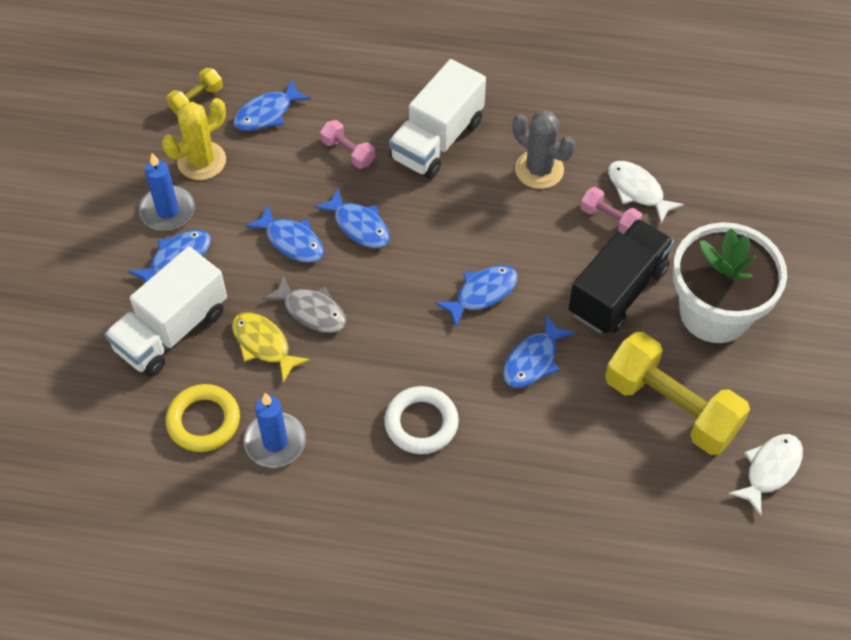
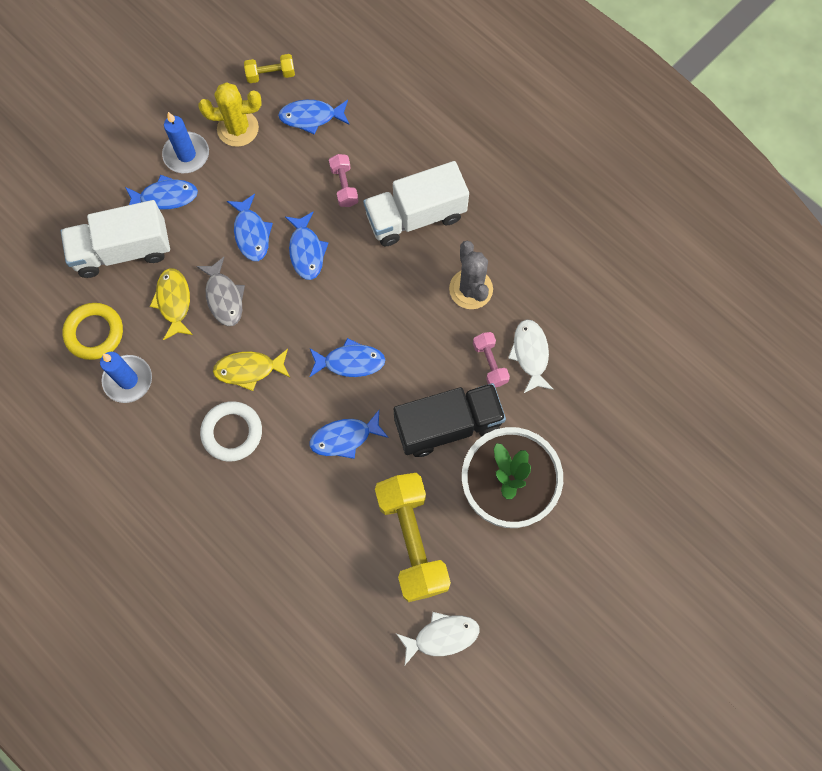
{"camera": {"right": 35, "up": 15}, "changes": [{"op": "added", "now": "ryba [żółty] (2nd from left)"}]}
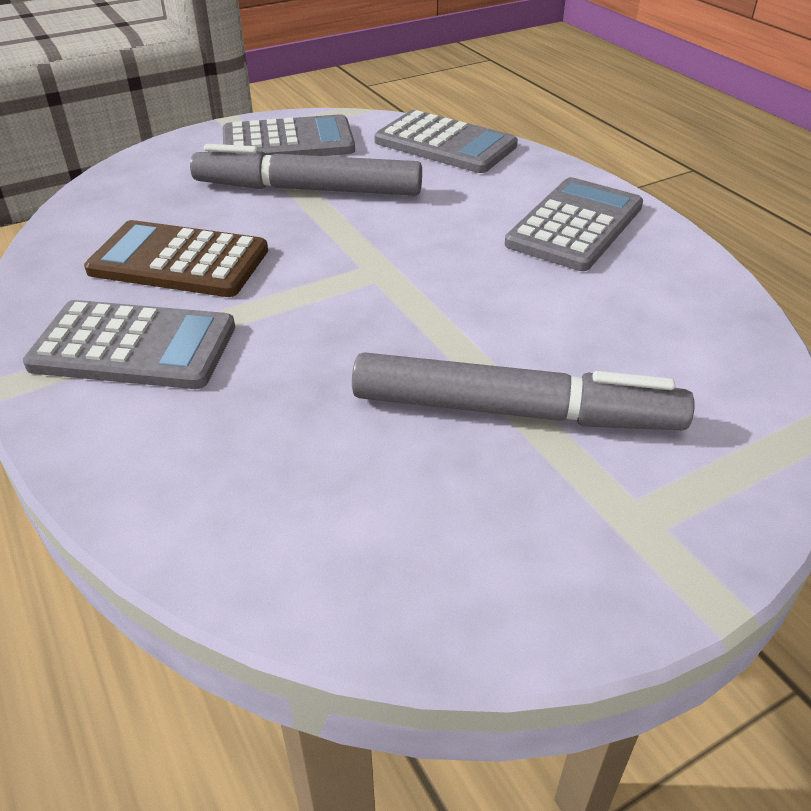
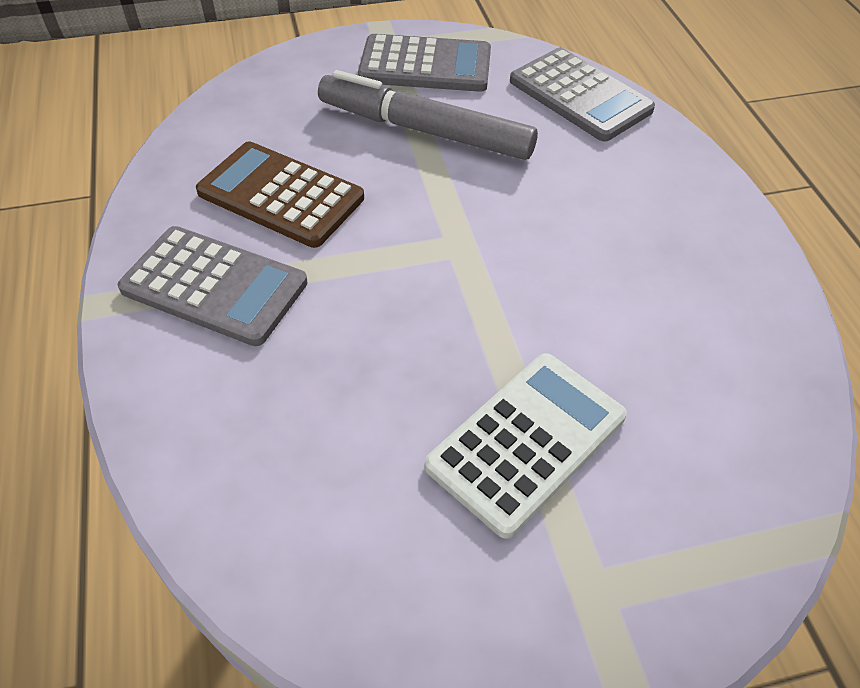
{"camera": {"right": 15, "up": 10}, "changes": [{"op": "replaced", "was": "flamaster [szary] (2nd from left)", "now": "kalkulator [biały]"}, {"op": "removed", "was": "kalkulator [szary] (4th from left)"}]}
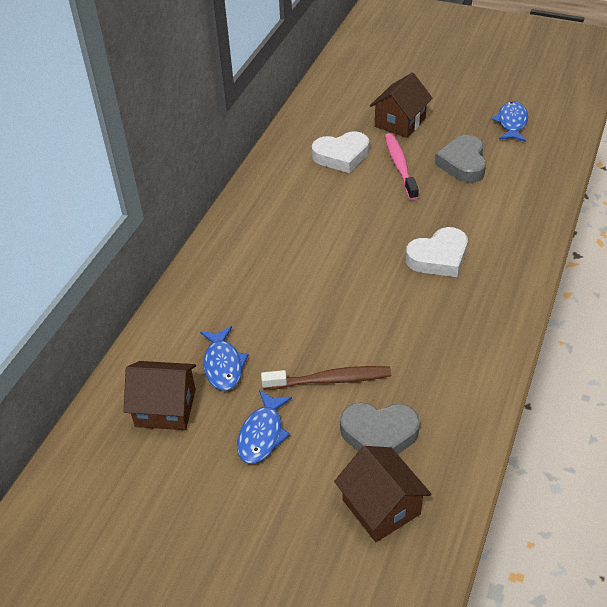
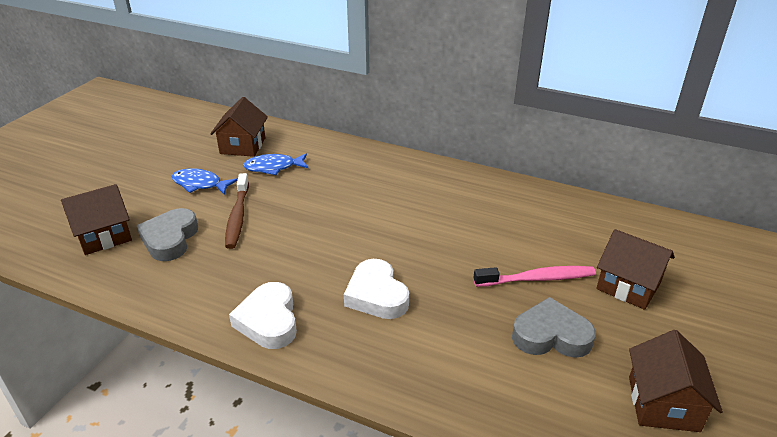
{"camera": {"right": 90, "up": -10}, "changes": [{"op": "moved", "was": "serce [biały] (1st from left)"}, {"op": "replaced", "was": "ryba [niebieski] (3rd from left)", "now": "domek [brązowy] (4th from left)"}]}
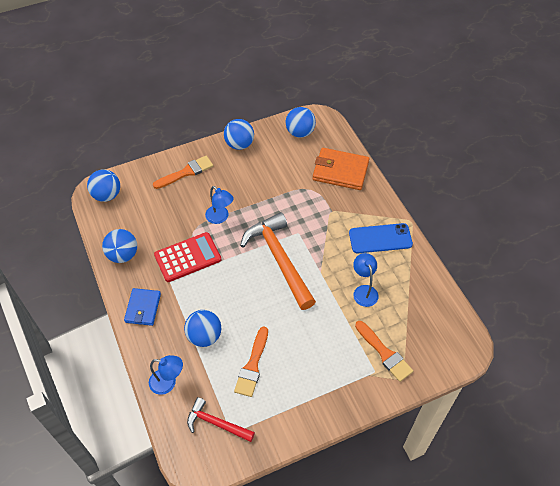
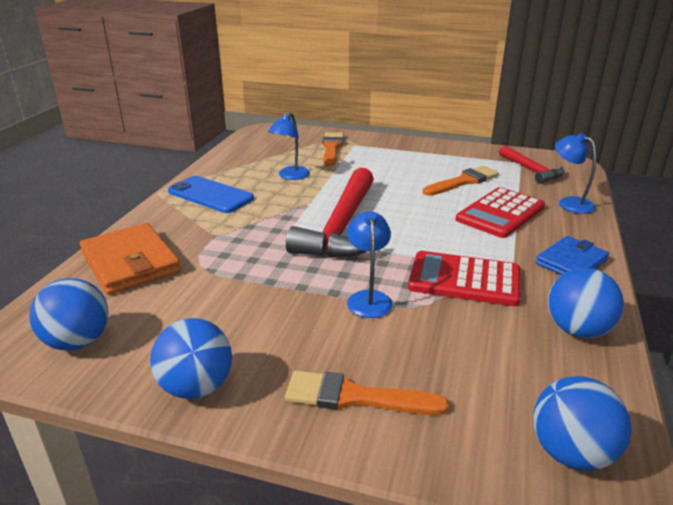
{"camera": {"right": -140, "up": -25}, "changes": [{"op": "recoloured", "was": "młotek [pomarańczowy]", "now": "młotek [czerwony] (1st from left)"}, {"op": "replaced", "was": "piłka [niebieski] (3rd from left)", "now": "kalkulator [czerwony] (2nd from left)"}]}
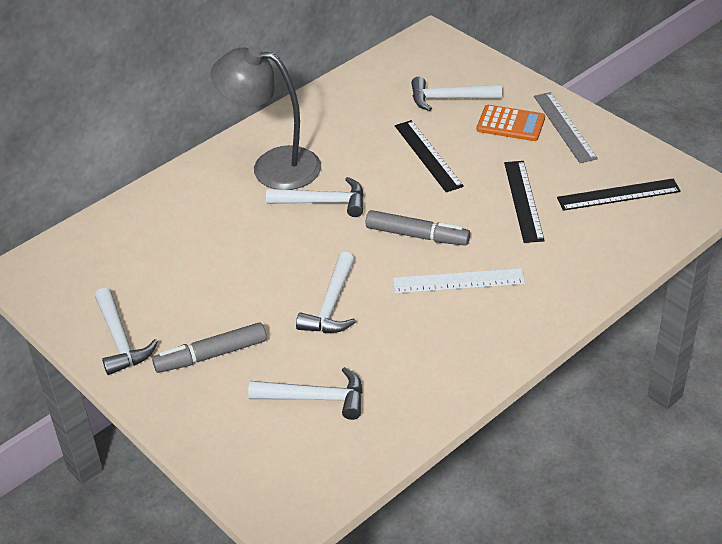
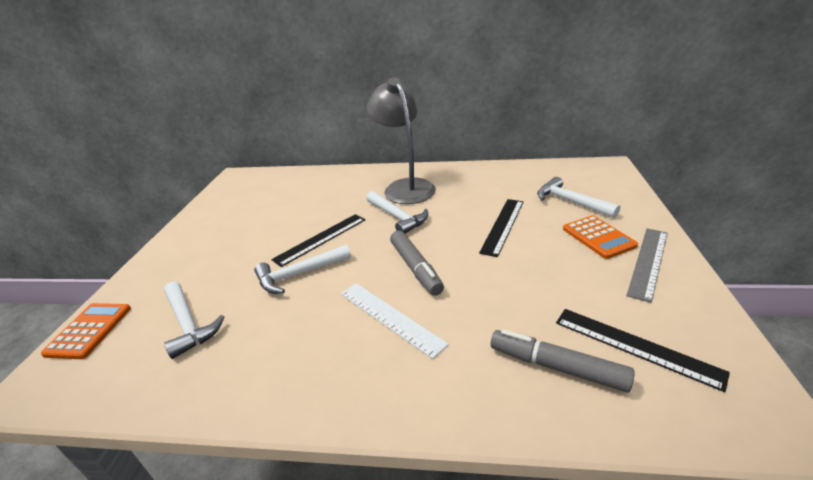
{"camera": {"right": 50, "up": -10}, "changes": [{"op": "added", "now": "kalkulator [pomarańczowy] (1st from left)"}, {"op": "moved", "was": "linijka [czarny] (2nd from left in the first image)", "now": "linijka [czarny] (1st from left)"}, {"op": "moved", "was": "flamaster [szary] (1st from left in the first image)", "now": "flamaster [szary] (2nd from left)"}, {"op": "removed", "was": "młotek [biały] (1st from left)"}]}
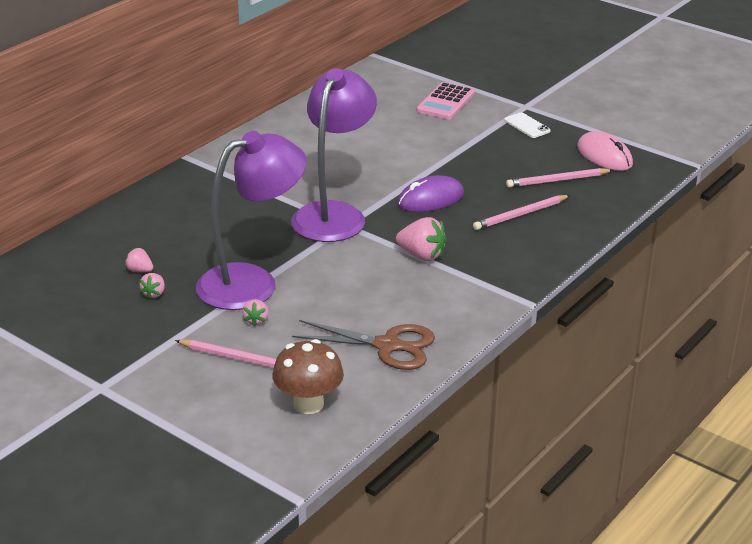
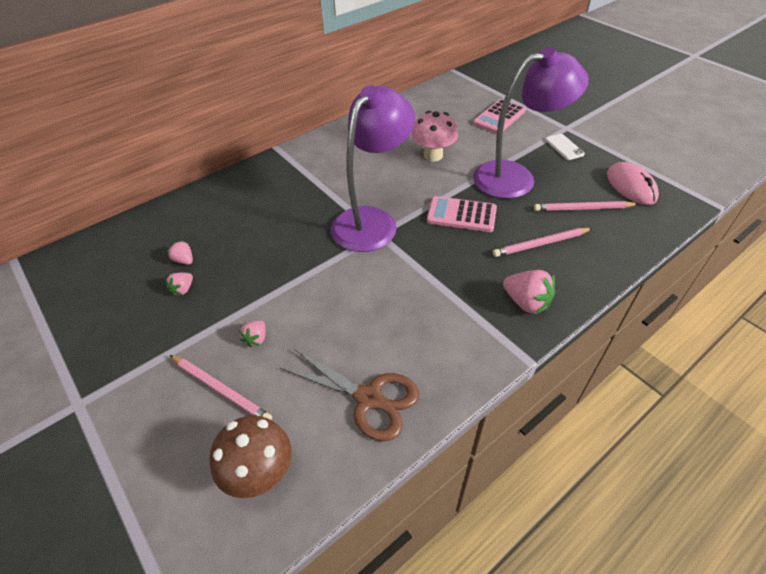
{"camera": {"right": 15, "up": 15}, "changes": [{"op": "added", "now": "grzyb [różowy]"}, {"op": "replaced", "was": "myszka [fioletowy]", "now": "kalkulator [różowy] (1st from left)"}, {"op": "moved", "was": "lampka [fioletowy] (1st from left in the first image)", "now": "lampka [fioletowy] (2nd from left)"}, {"op": "moved", "was": "truskawka [różowy] (4th from left)"}]}
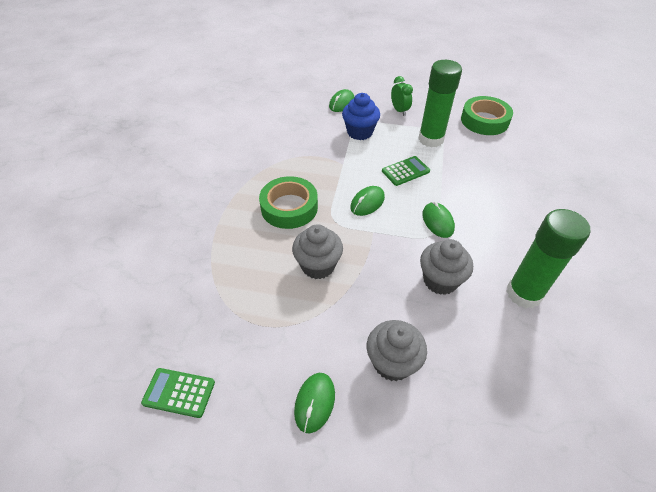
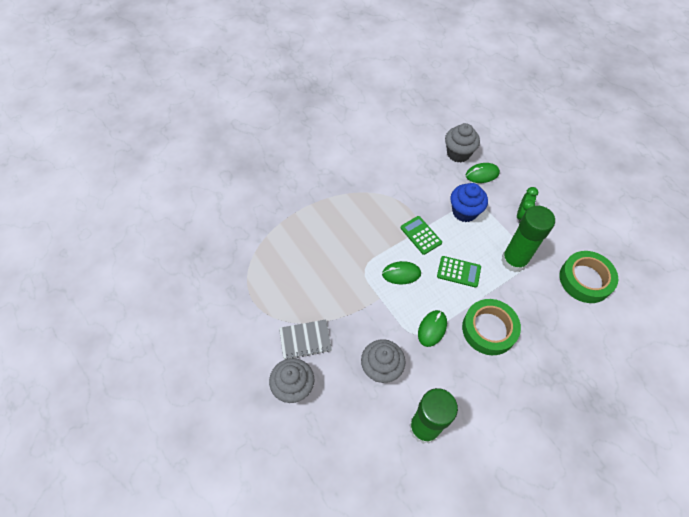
{"camera": {"right": 45, "up": 10}, "changes": [{"op": "added", "now": "zeszyt [szary]"}, {"op": "moved", "was": "kalkulator [zielony] (1st from left)"}, {"op": "moved", "was": "muffinka [szary] (1st from left in the first image)", "now": "muffinka [szary] (3rd from left)"}, {"op": "moved", "was": "taśma klejąca [zielony] (1st from left)"}, {"op": "removed", "was": "myszka [zielony] (1st from left)"}]}
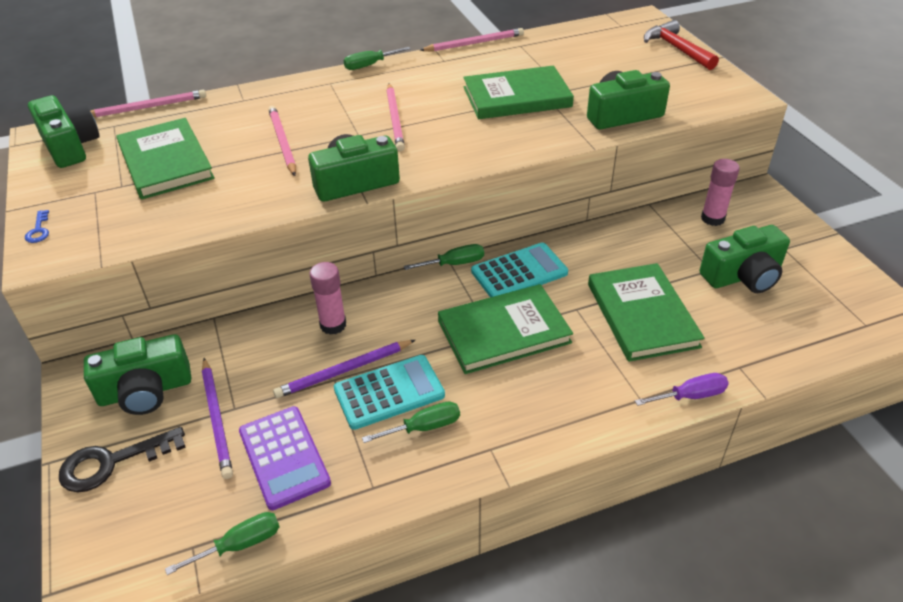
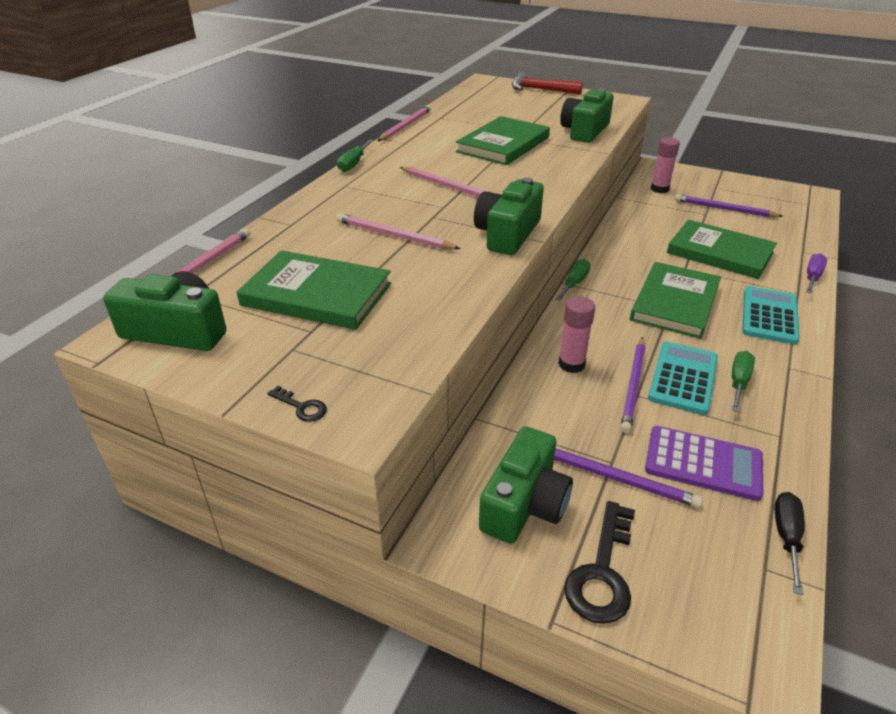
{"camera": {"right": -45, "up": -5}, "changes": [{"op": "recoloured", "was": "klucz [niebieski]", "now": "klucz [czarny] (1st from left)"}, {"op": "replaced", "was": "aparat fotograficzny [zielony] (5th from left)", "now": "ołówek [fioletowy] (3rd from left)"}, {"op": "moved", "was": "kalkulator [turkusowy] (2nd from left)"}, {"op": "recoloured", "was": "śrubokręt [zielony] (1st from left)", "now": "śrubokręt [czarny]"}]}
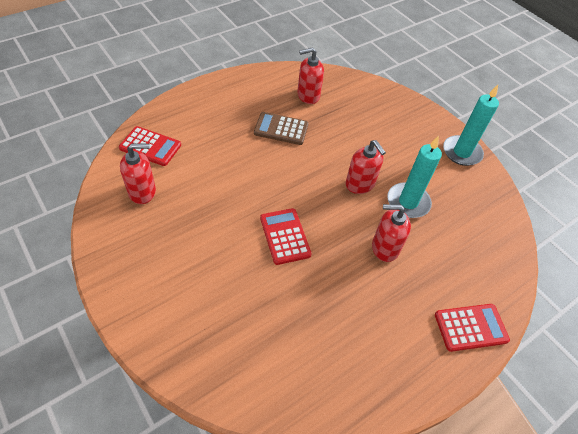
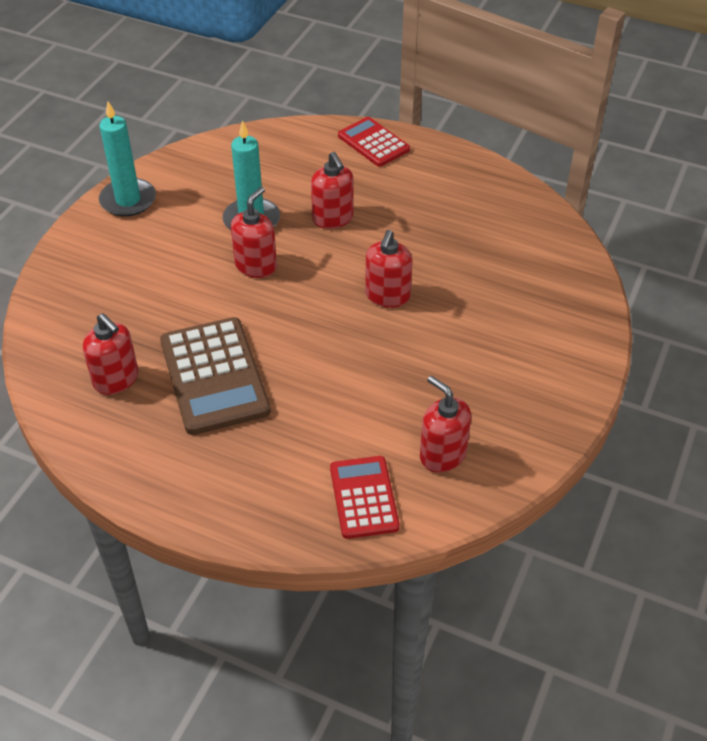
{"camera": {"right": -115, "up": -5}, "changes": [{"op": "resized", "was": "kalkulator [brązowy]", "ratio": 1.62}, {"op": "replaced", "was": "kalkulator [czerwony] (2nd from left)", "now": "dozownik mydła [czerwony] (4th from left)"}]}
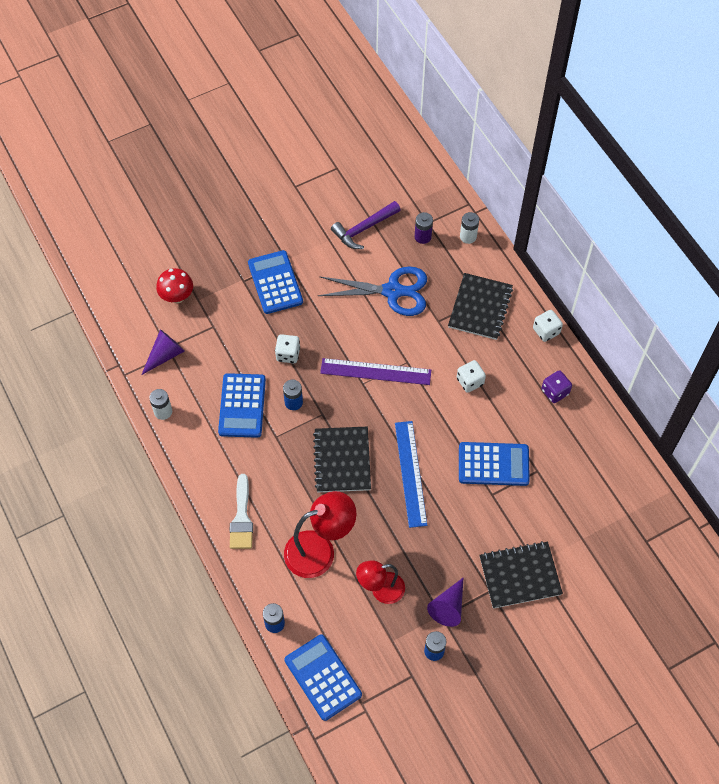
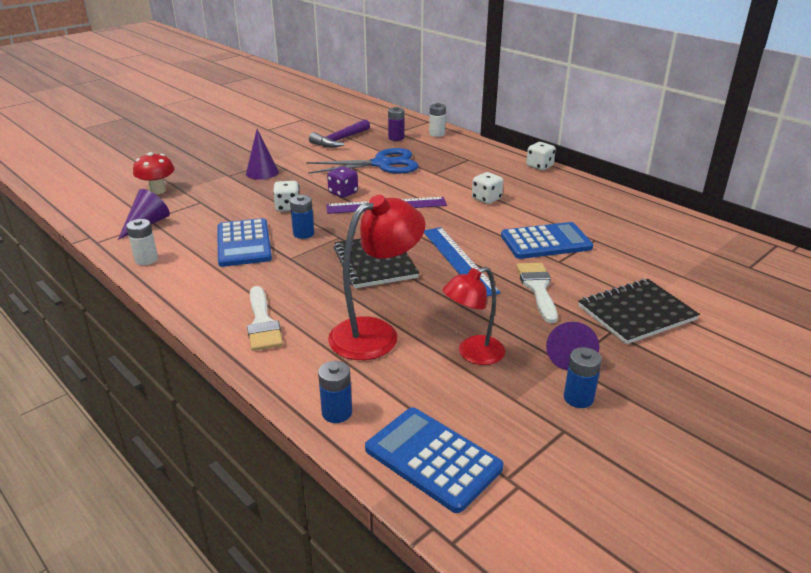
{"camera": {"right": -15, "up": -30}, "changes": [{"op": "replaced", "was": "kalkulator [niebieski] (2nd from left)", "now": "stożek [fioletowy] (2nd from left)"}, {"op": "moved", "was": "kostka do gry [fioletowy]"}, {"op": "added", "now": "pędzel [biały] (2nd from left)"}, {"op": "removed", "was": "zeszyt [czarny] (2nd from left)"}]}
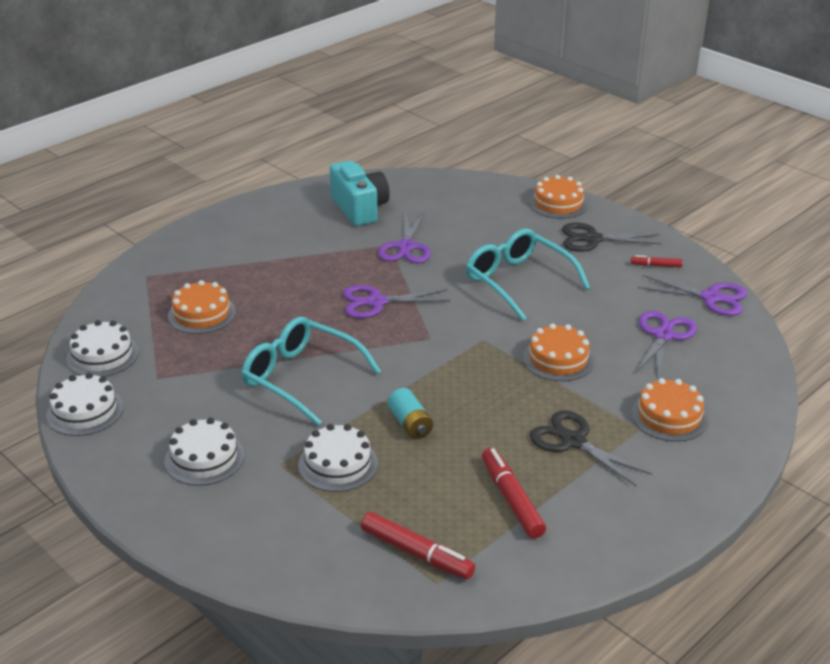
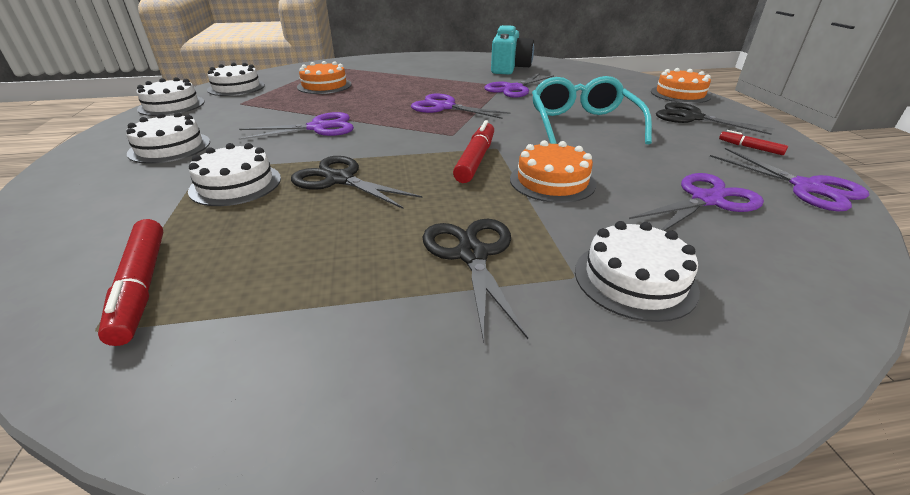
{"camera": {"right": 35, "up": 0}, "changes": [{"op": "replaced", "was": "okulary [turkusowy] (1st from left)", "now": "nożyczki [fioletowy] (1st from left)"}, {"op": "replaced", "was": "bateria [turkusowy]", "now": "nożyczki [czarny] (1st from left)"}, {"op": "moved", "was": "flamaster [czerwony] (2nd from left)"}, {"op": "recoloured", "was": "tort [pomarańczowy] (4th from left)", "now": "tort [biały] (5th from left)"}]}
